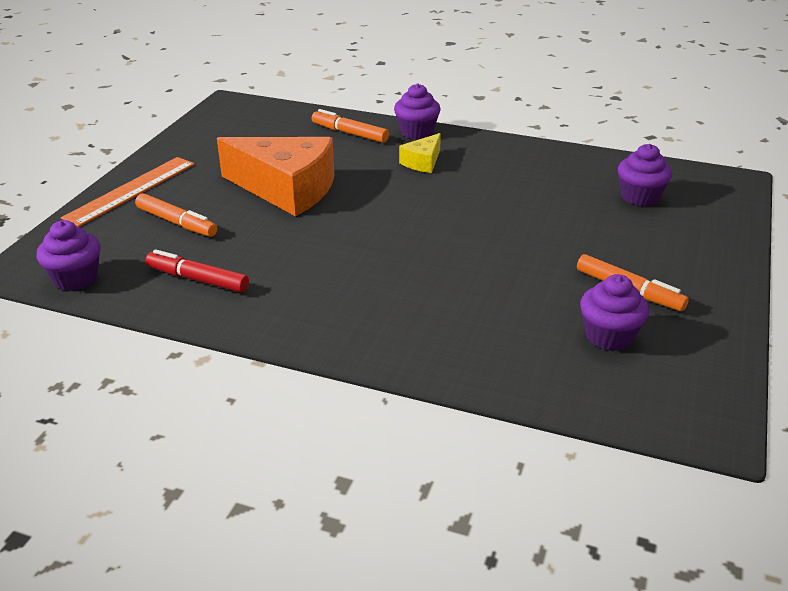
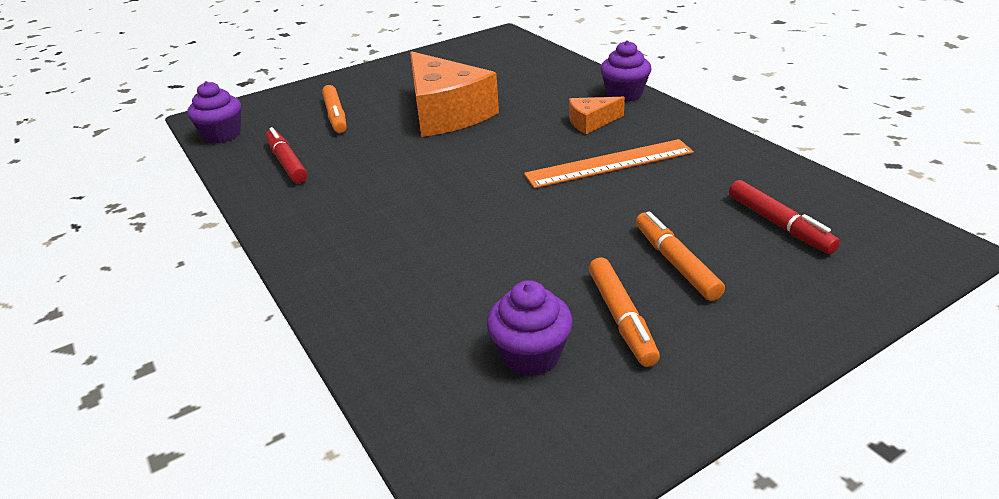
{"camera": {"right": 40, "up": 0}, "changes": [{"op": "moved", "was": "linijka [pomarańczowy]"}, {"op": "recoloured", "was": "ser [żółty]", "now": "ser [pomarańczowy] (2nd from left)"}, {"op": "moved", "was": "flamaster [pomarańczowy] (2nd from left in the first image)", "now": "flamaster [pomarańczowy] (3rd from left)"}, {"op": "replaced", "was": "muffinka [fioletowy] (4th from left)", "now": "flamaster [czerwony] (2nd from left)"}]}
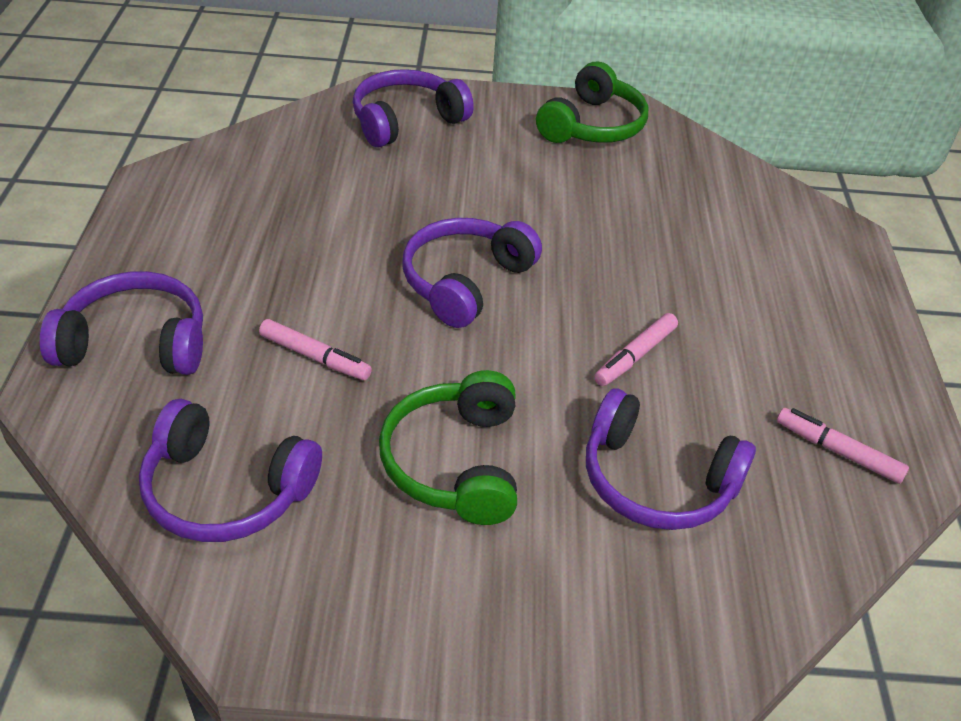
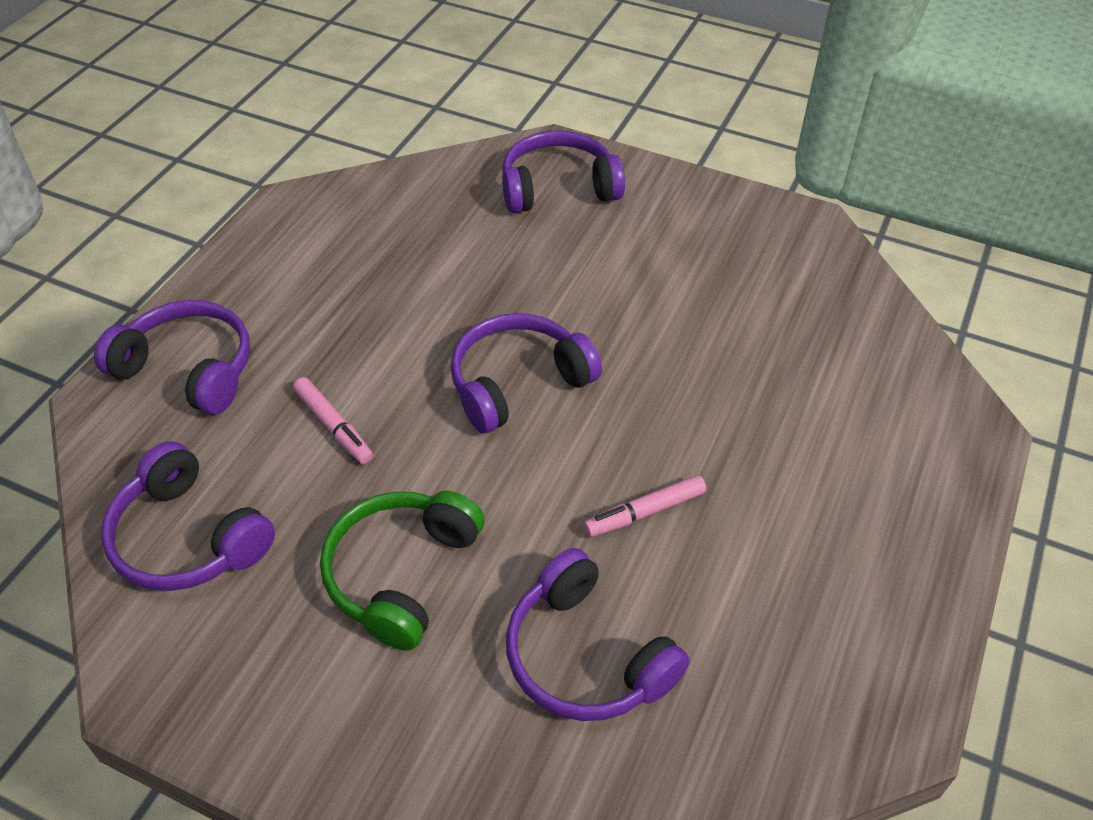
{"camera": {"right": 25, "up": 5}, "changes": [{"op": "removed", "was": "słuchawki [zielony] (2nd from left)"}, {"op": "removed", "was": "flamaster [różowy] (3rd from left)"}]}
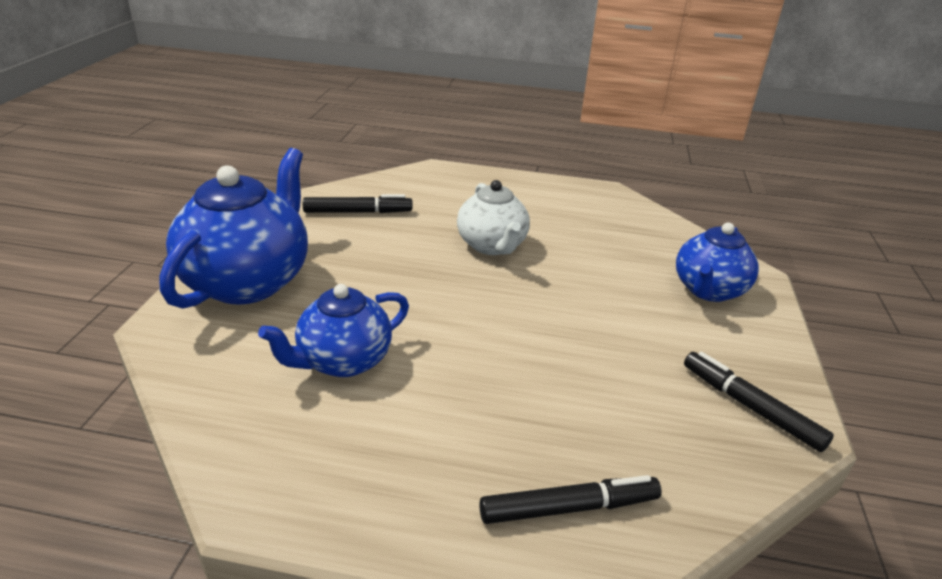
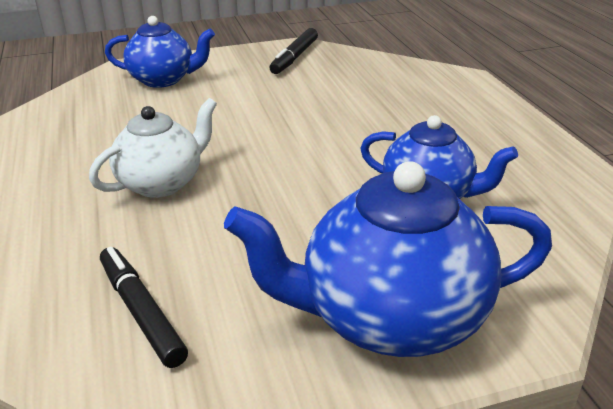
{"camera": {"right": -115, "up": 0}, "changes": [{"op": "removed", "was": "flamaster [czarny] (2nd from left)"}]}
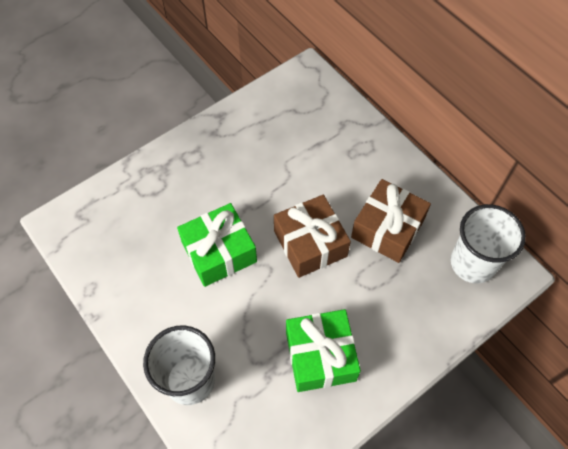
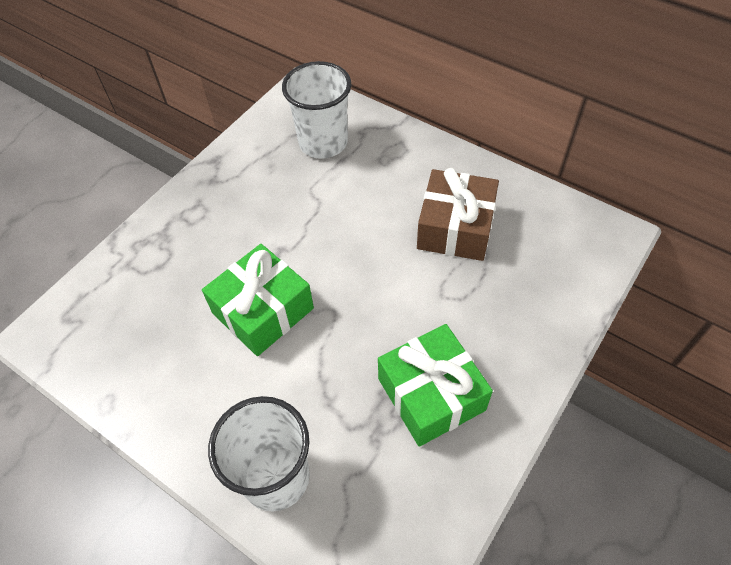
{"camera": {"right": -15, "up": -5}, "changes": [{"op": "moved", "was": "szklanka [biały] (2nd from left)"}, {"op": "removed", "was": "prezent [brązowy] (1st from left)"}]}
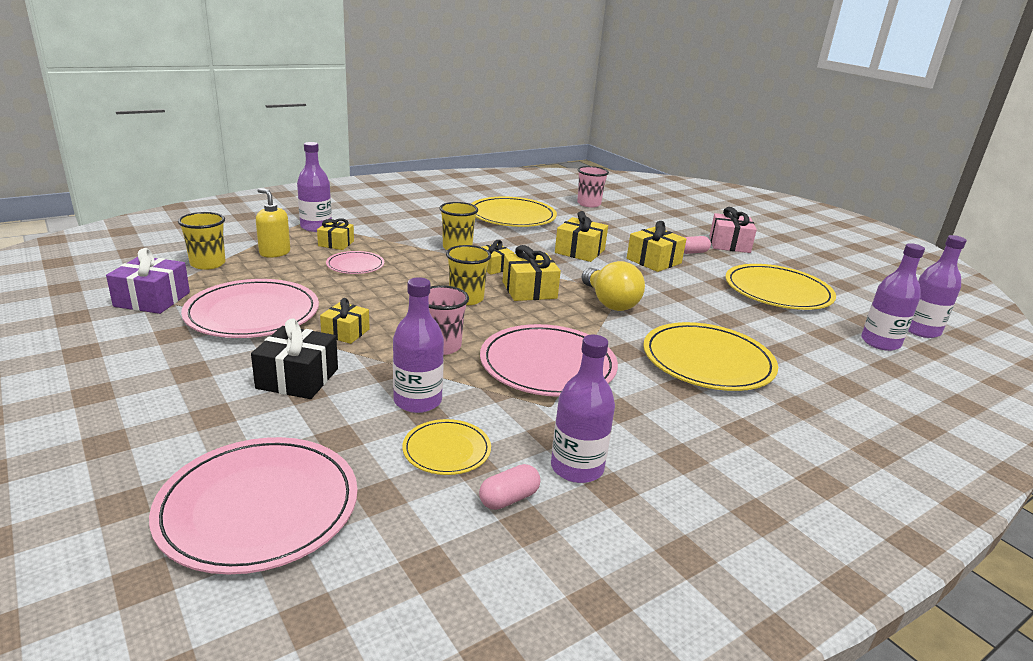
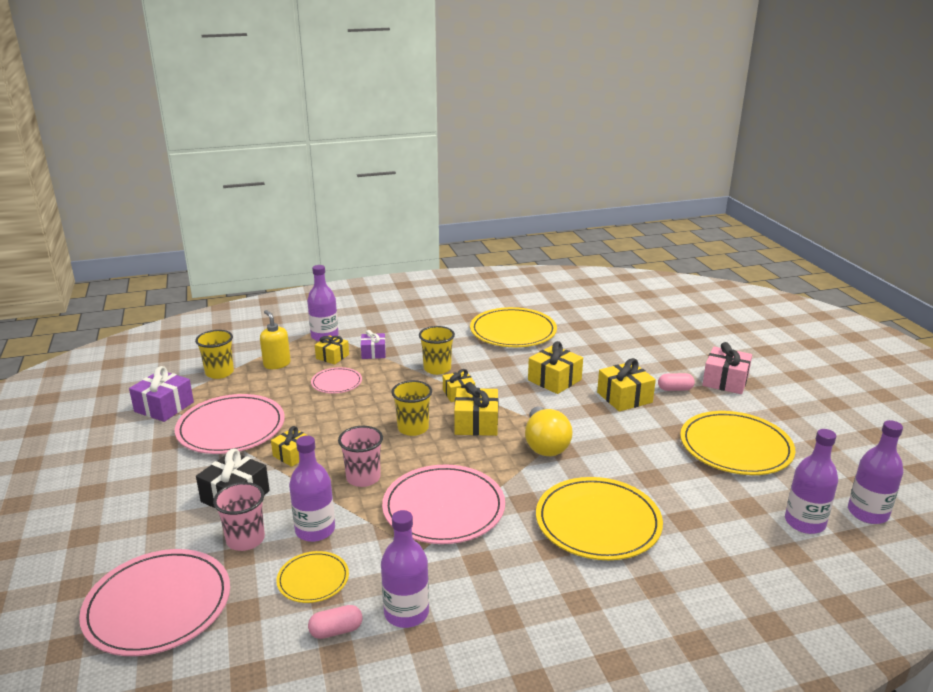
{"camera": {"right": 20, "up": 0}, "changes": [{"op": "moved", "was": "szklanka [różowy] (2nd from left in the first image)", "now": "szklanka [różowy] (1st from left)"}, {"op": "added", "now": "prezent [fioletowy] (2nd from left)"}]}
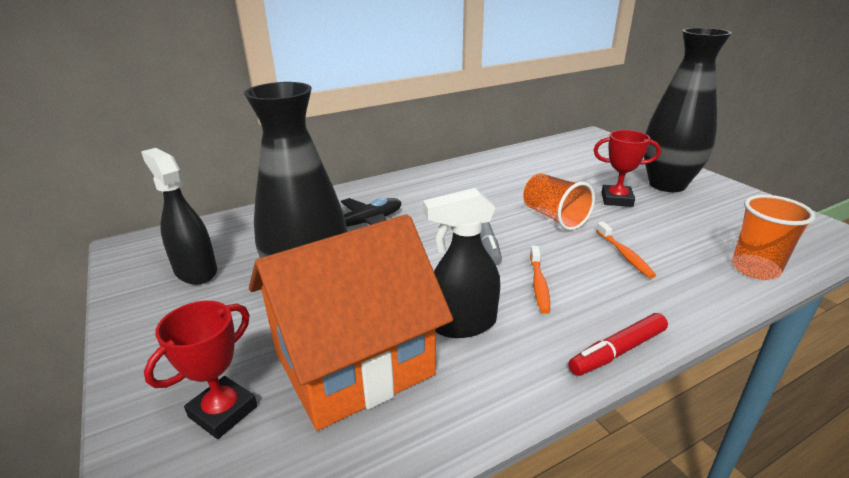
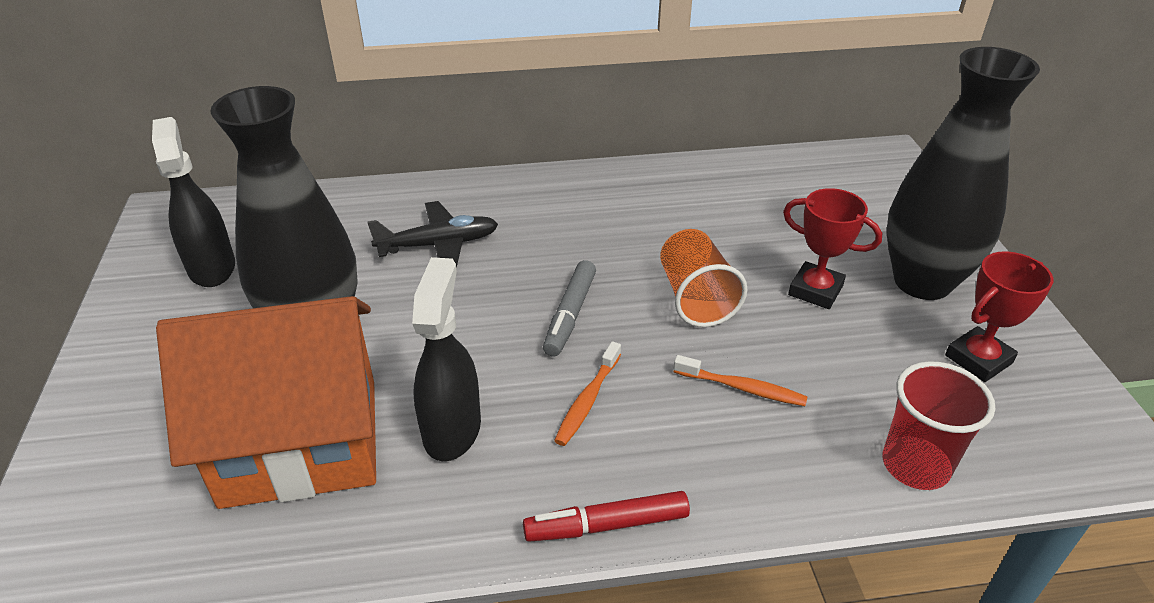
{"camera": {"right": 20, "up": 10}, "changes": [{"op": "turned", "was": "spryskiwacz [czarny] (2nd from left)", "clockwise": 90}, {"op": "turned", "was": "szczoteczka do zębów [pomarańczowy] (2nd from left)", "clockwise": -75}, {"op": "recoloured", "was": "szklanka [pomarańczowy] (2nd from left)", "now": "szklanka [czerwony]"}, {"op": "moved", "was": "puchar [czerwony] (1st from left in the first image)", "now": "puchar [czerwony] (2nd from left)"}]}
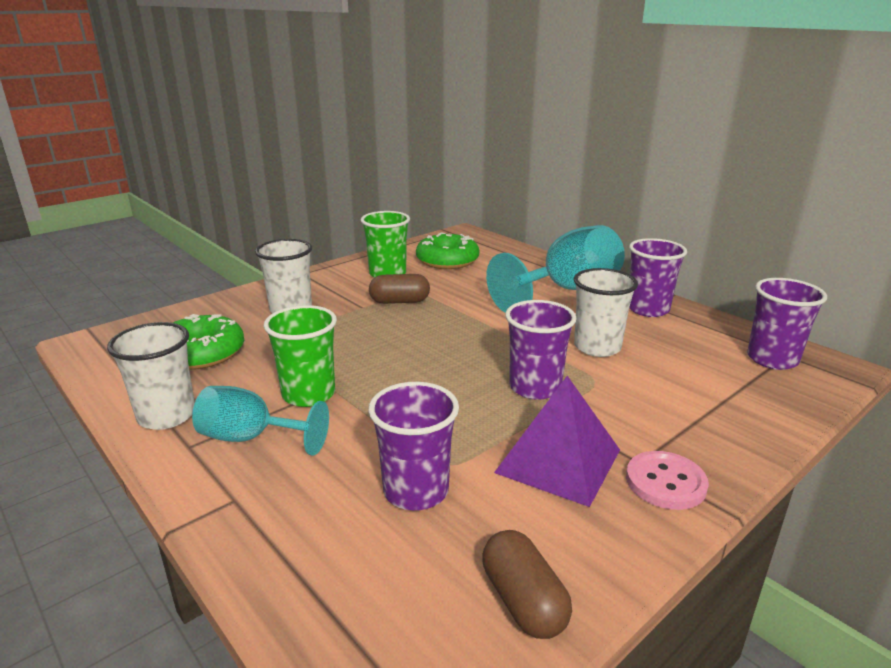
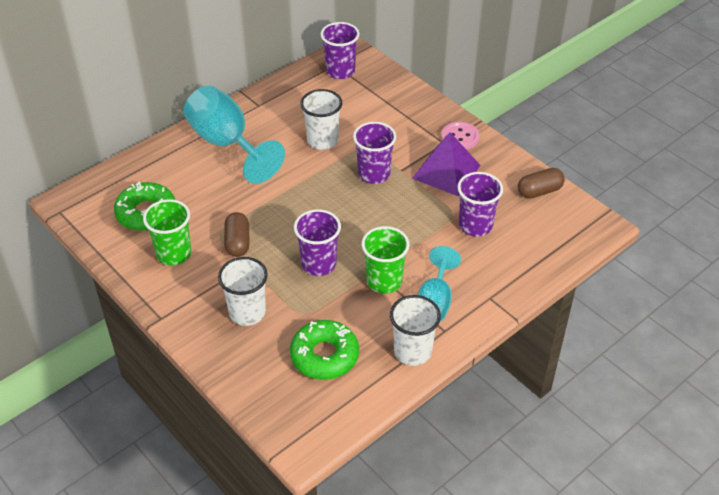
{"camera": {"right": -90, "up": 20}, "changes": [{"op": "moved", "was": "szklanka [fioletowy] (3rd from left in the first image)", "now": "szklanka [fioletowy] (1st from left)"}]}
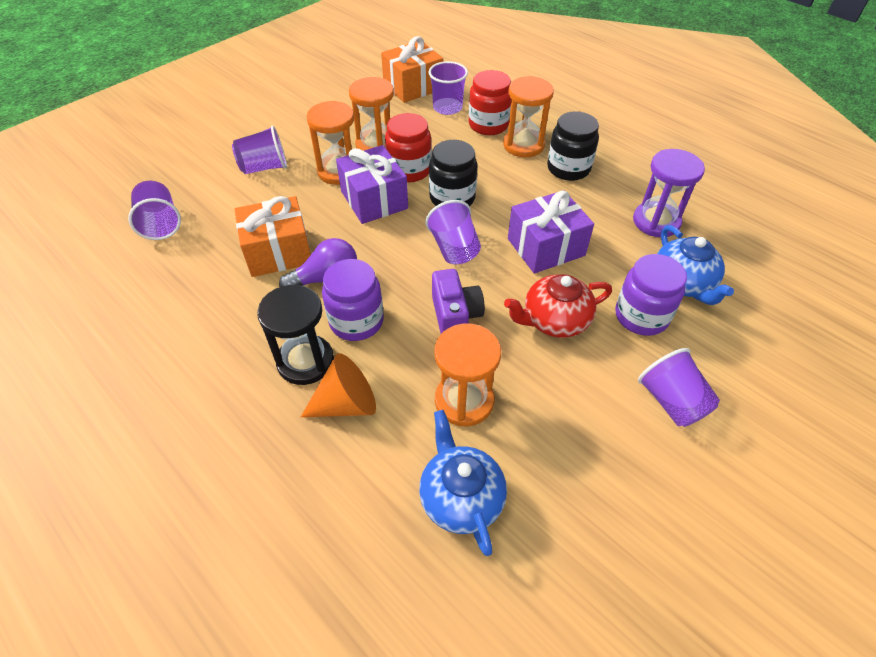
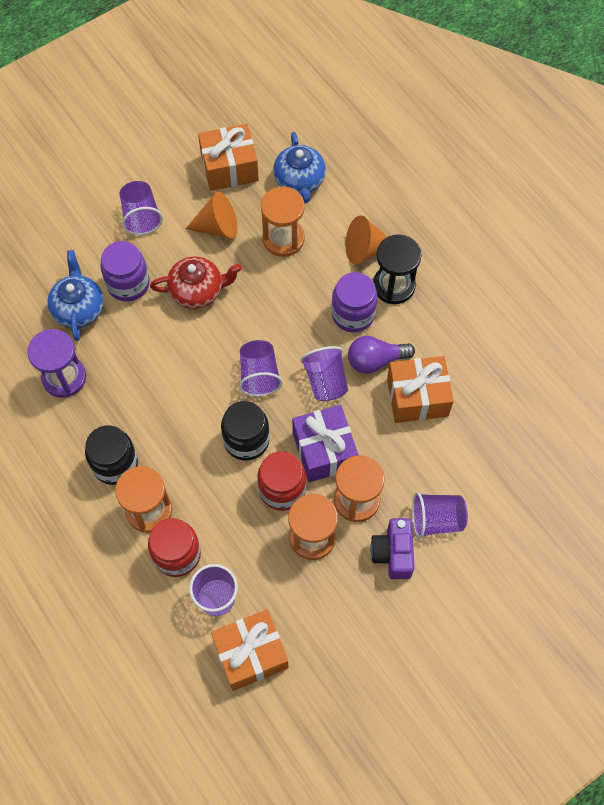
{"camera": {"right": -170, "up": 15}, "changes": [{"op": "added", "now": "stożek [pomarańczowy] (1st from left)"}, {"op": "added", "now": "prezent [pomarańczowy] (1st from left)"}, {"op": "moved", "was": "szklanka [fioletowy] (1st from left in the first image)", "now": "szklanka [fioletowy] (4th from left)"}, {"op": "moved", "was": "aparat fotograficzny [fioletowy]"}, {"op": "removed", "was": "prezent [fioletowy] (2nd from left)"}]}
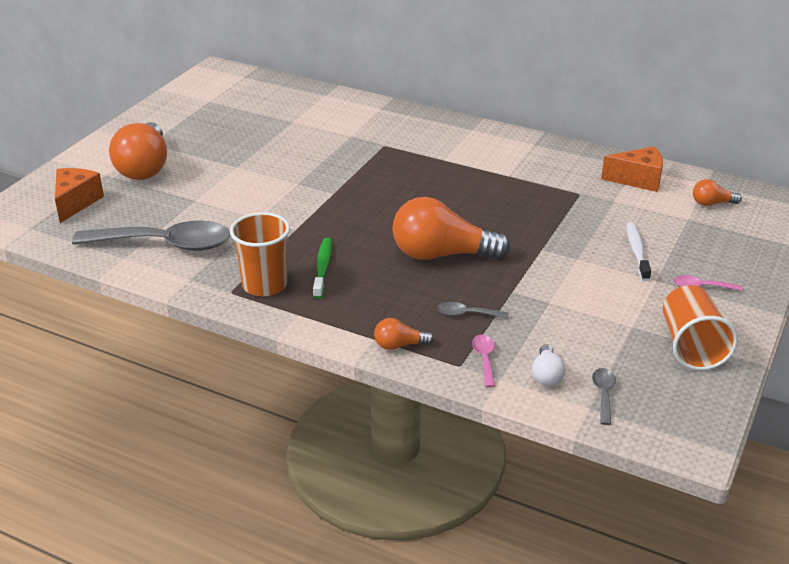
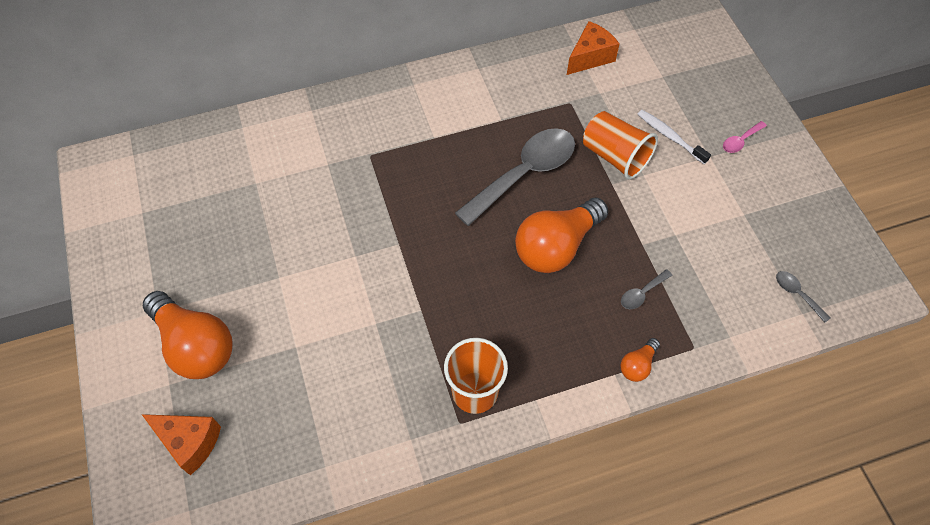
{"camera": {"right": -45, "up": 25}, "changes": [{"op": "turned", "was": "ser [pomarańczowy] (1st from left)", "clockwise": 150}, {"op": "moved", "was": "łyżka [szary] (1st from left)"}, {"op": "moved", "was": "szklanka [pomarańczowy] (2nd from left)"}, {"op": "removed", "was": "szczoteczka do zębów [zielony]"}, {"op": "removed", "was": "łyżka [różowy] (1st from left)"}, {"op": "removed", "was": "żarówka [biały]"}, {"op": "removed", "was": "żarówka [pomarańczowy] (4th from left)"}]}
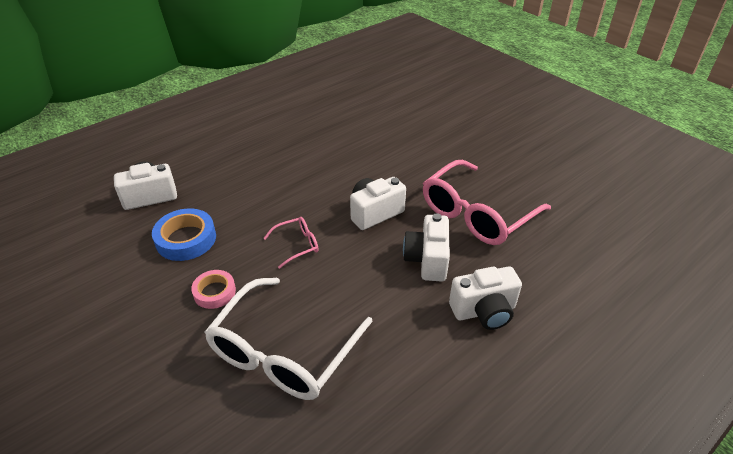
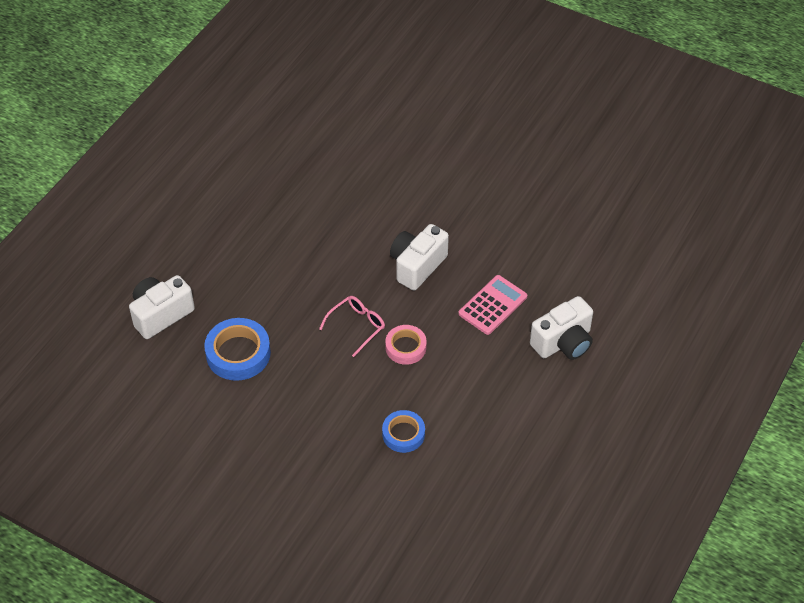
{"camera": {"right": -20, "up": 10}, "changes": [{"op": "replaced", "was": "okulary [biały]", "now": "taśma klejąca [niebieski] (2nd from left)"}, {"op": "moved", "was": "taśma klejąca [różowy]"}, {"op": "replaced", "was": "aparat fotograficzny [biały] (3rd from left)", "now": "kalkulator [różowy]"}, {"op": "removed", "was": "okulary [różowy] (2nd from left)"}]}
